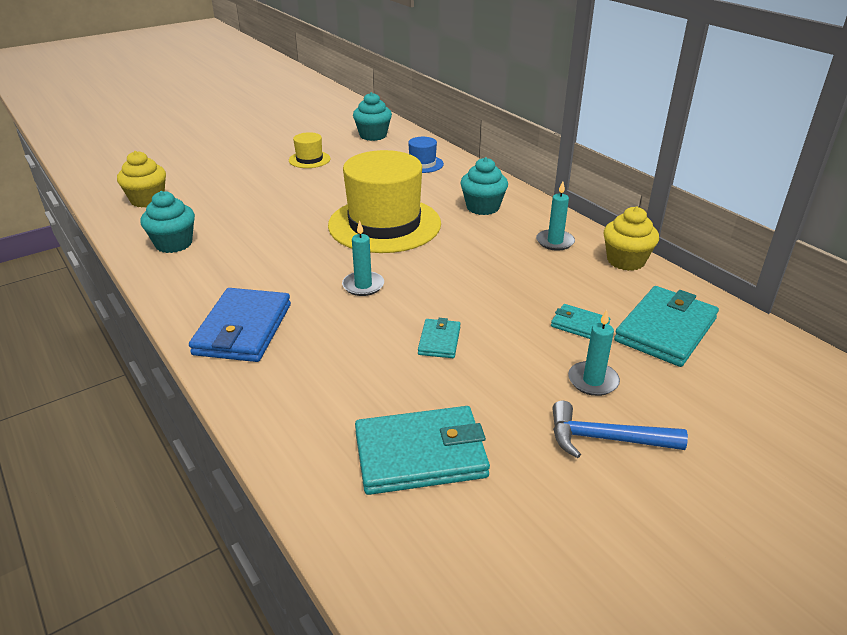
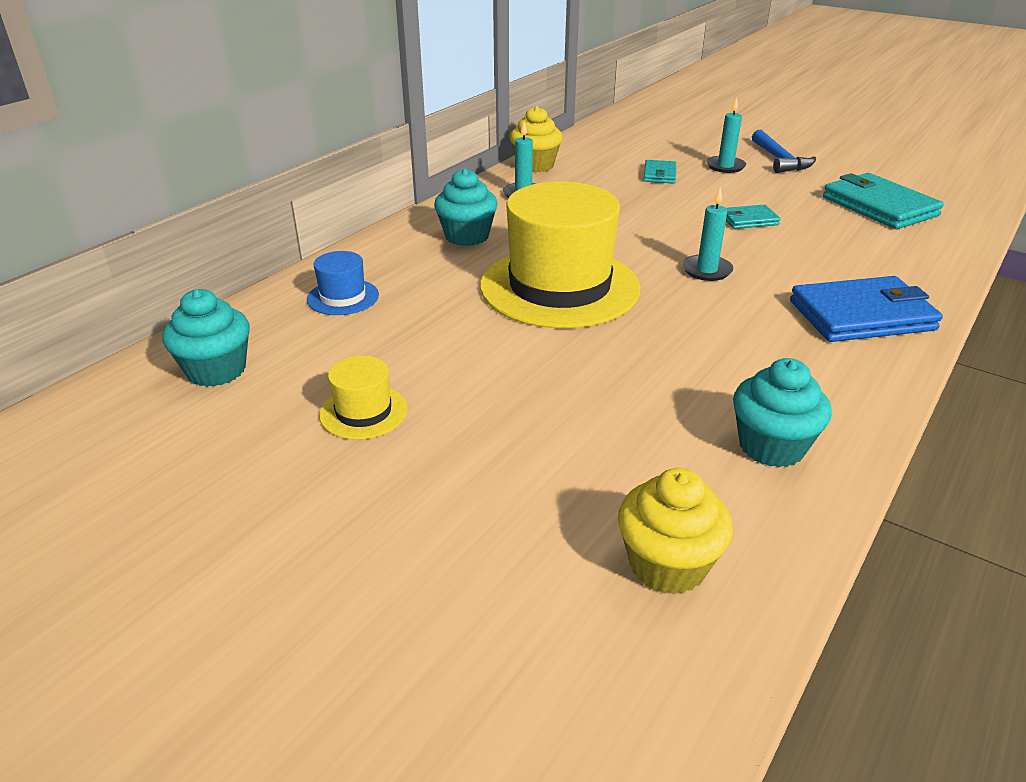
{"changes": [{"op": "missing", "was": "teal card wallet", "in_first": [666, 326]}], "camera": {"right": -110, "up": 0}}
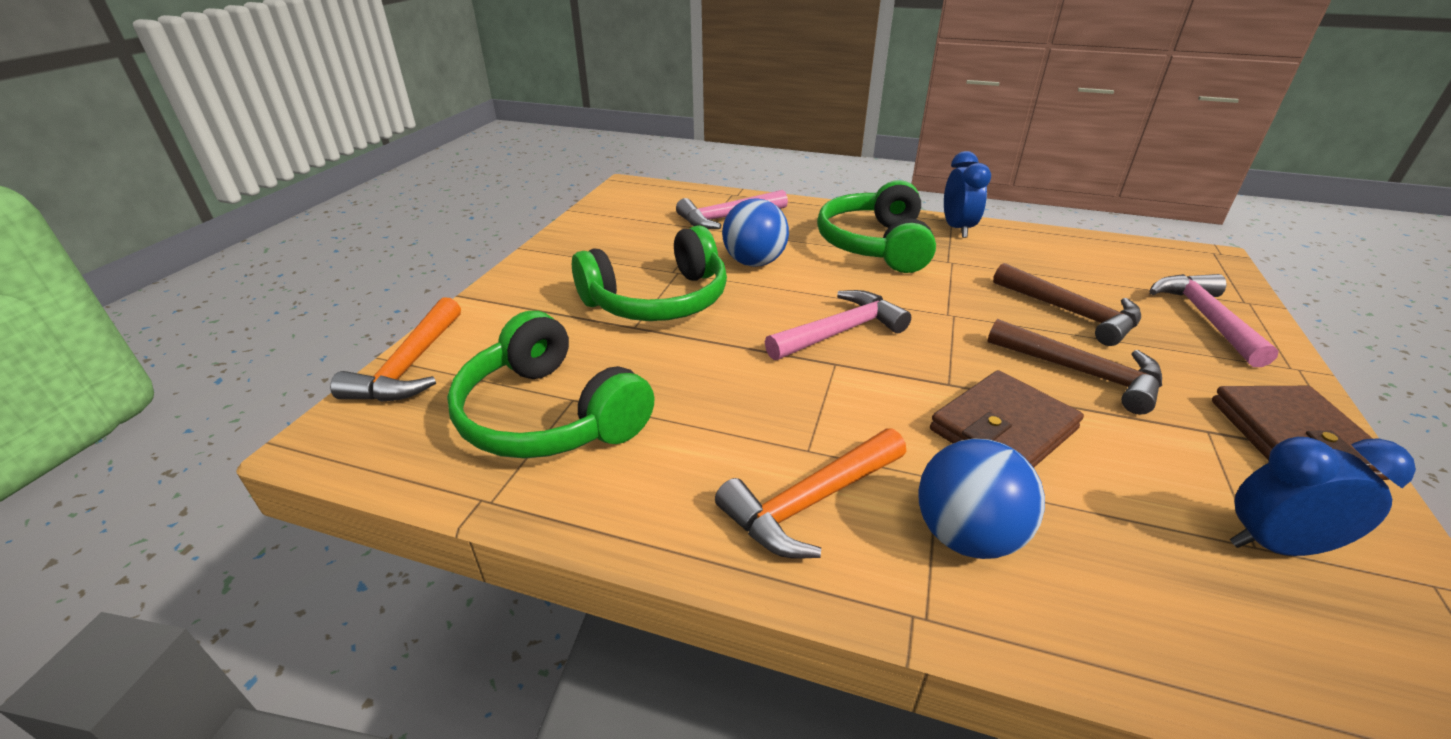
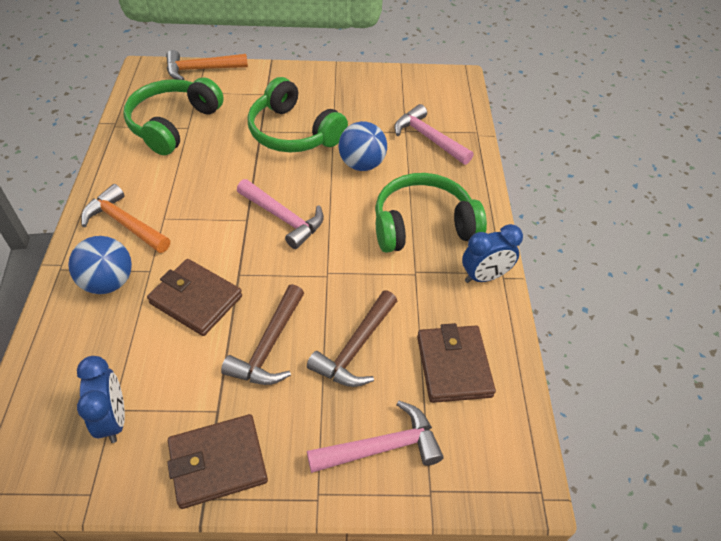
{"changes": [{"op": "appeared", "now": "russet card wallet", "in_second": [456, 363]}], "camera": {"right": 70, "up": 15}}
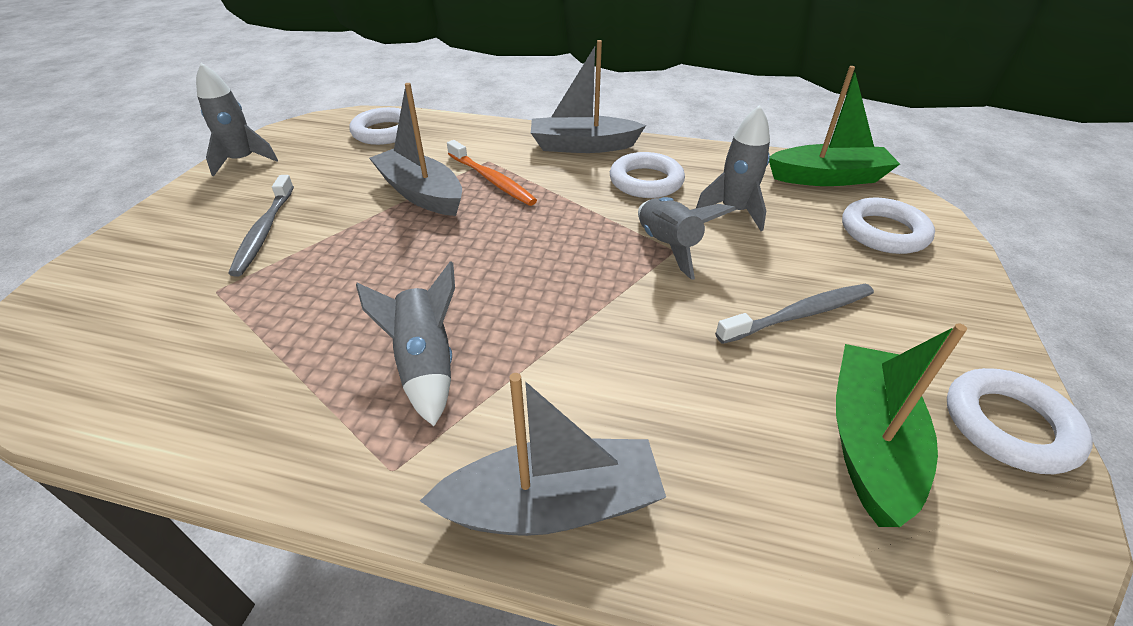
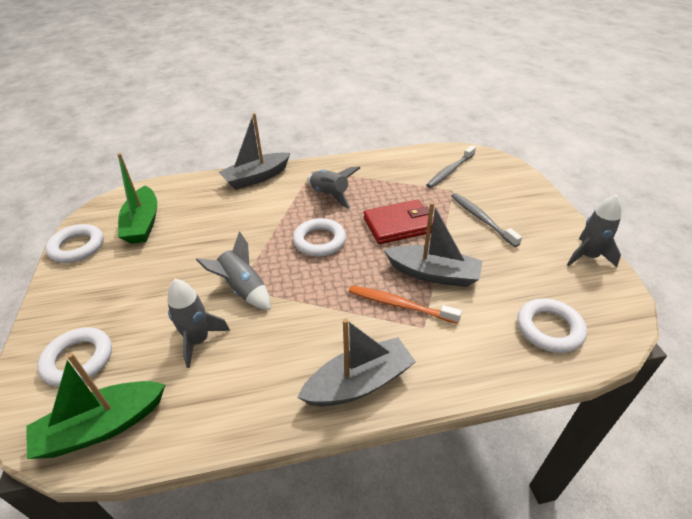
{"changes": [{"op": "relocated", "was": "pure white torus", "in_first": [647, 175], "in_second": [319, 237]}, {"op": "relocated", "was": "gray toothbrush", "in_first": [794, 314], "in_second": [451, 167]}, {"op": "appeared", "now": "red card wallet", "in_second": [398, 222]}], "camera": {"right": 155, "up": 0}}
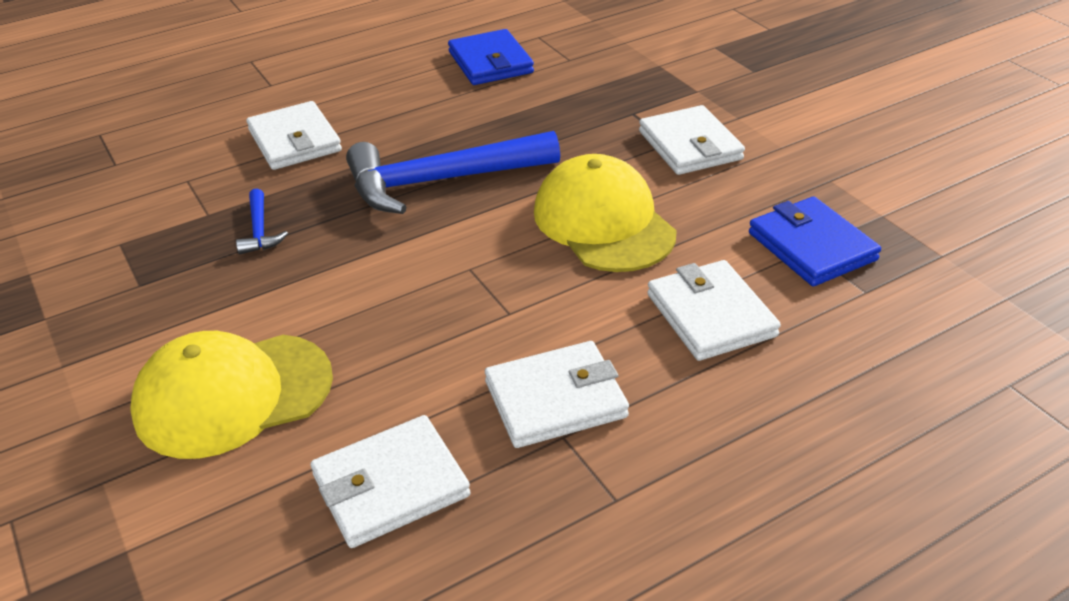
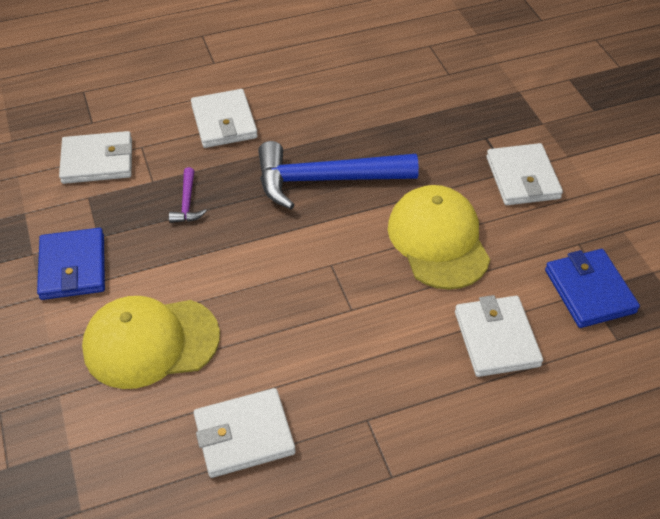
{"changes": [{"op": "colour", "was": "blue claw hammer", "now": "royal purple claw hammer", "in_first": [262, 221], "in_second": [187, 195]}, {"op": "relocated", "was": "blue card wallet", "in_first": [491, 57], "in_second": [71, 264]}, {"op": "relocated", "was": "pure white card wallet", "in_first": [557, 394], "in_second": [95, 157]}], "camera": {"right": 10, "up": 10}}
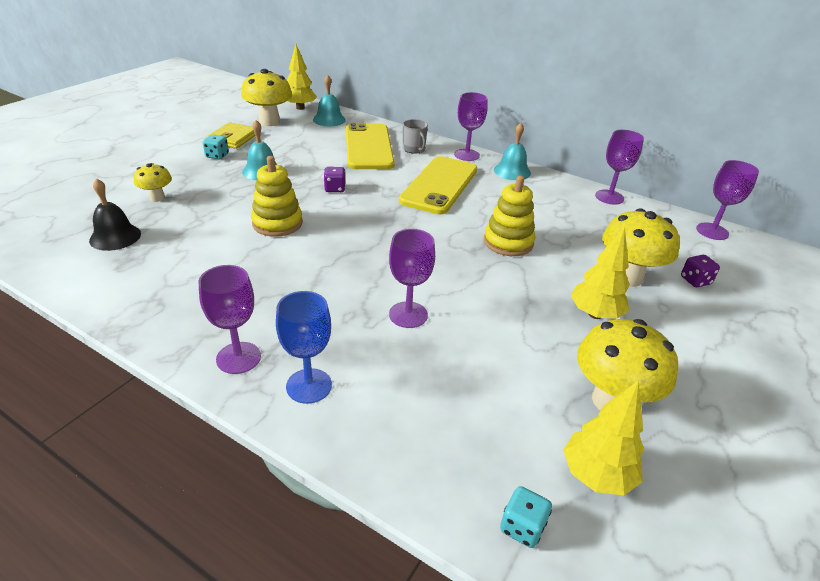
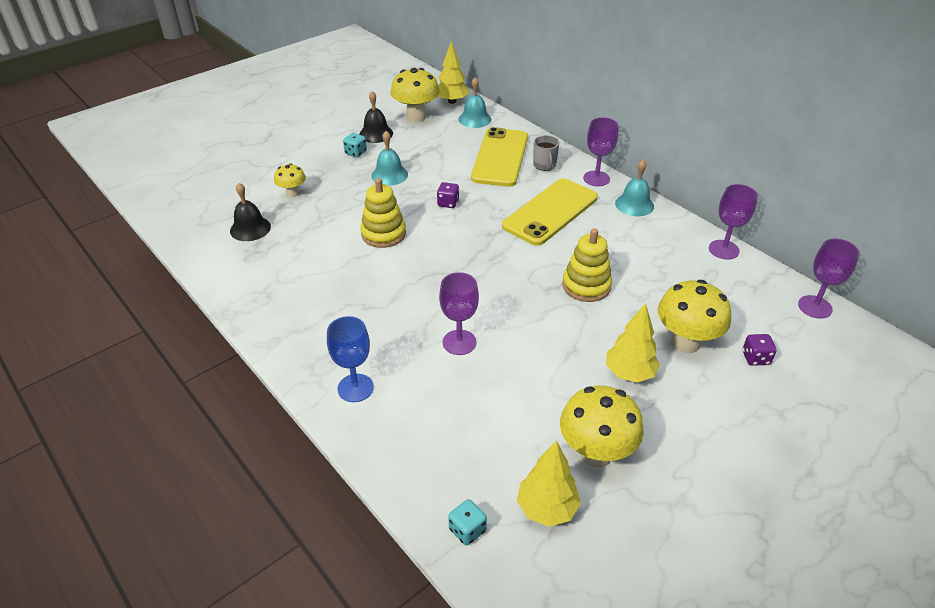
{"changes": [{"op": "missing", "was": "royal purple goblet", "in_first": [229, 319]}, {"op": "exchanged", "was": "golden card wallet", "now": "ebony school bell", "in_first": [231, 135], "in_second": [376, 117]}], "camera": {"right": 20, "up": 5}}
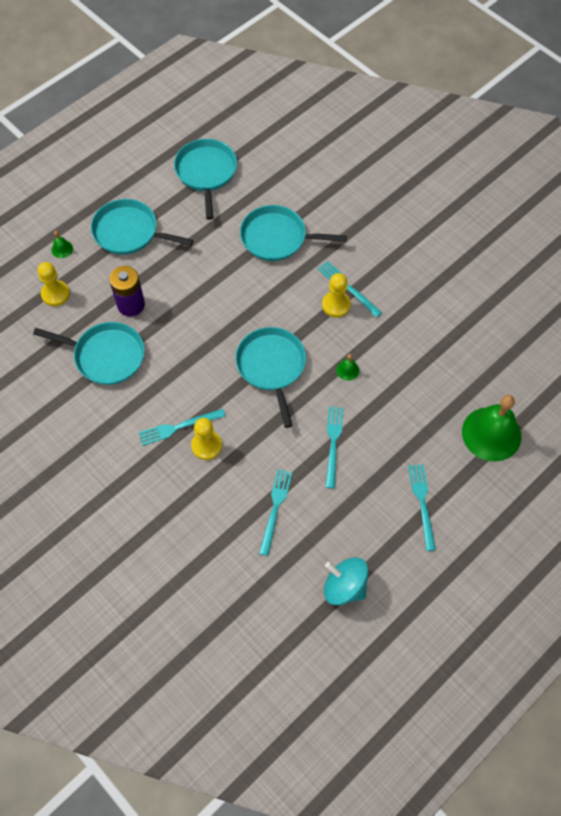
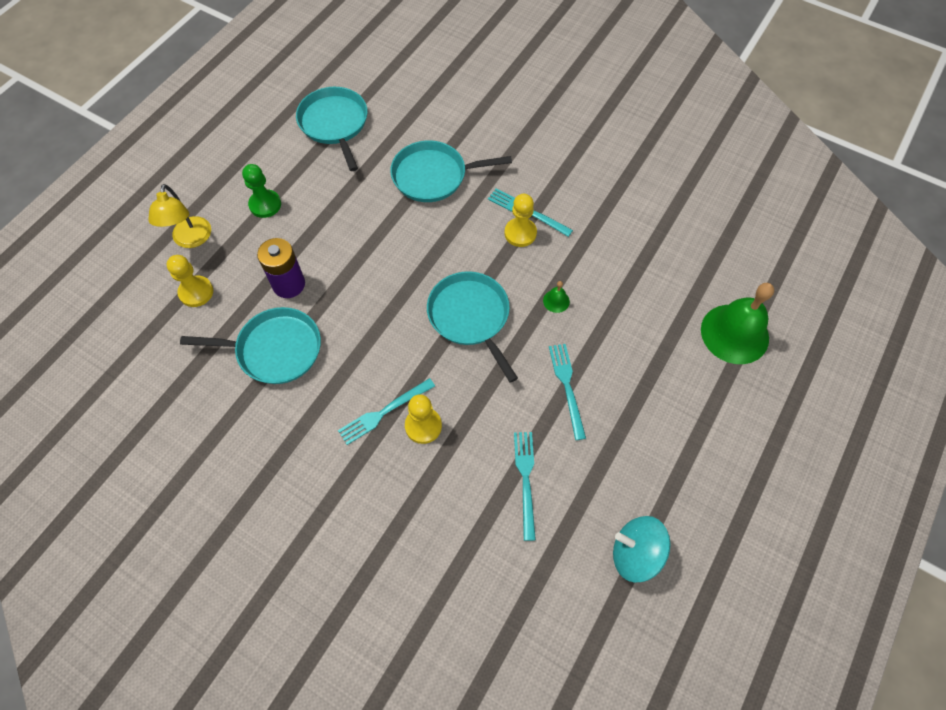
{"changes": [{"op": "exchanged", "was": "leaf-green school bell", "now": "golden lamp", "in_first": [62, 244], "in_second": [179, 216]}, {"op": "exchanged", "was": "teal pan", "now": "leaf-green chess pawn", "in_first": [142, 227], "in_second": [261, 191]}, {"op": "missing", "was": "teal dinner fork", "in_first": [422, 507]}], "camera": {"right": -15, "up": 0}}
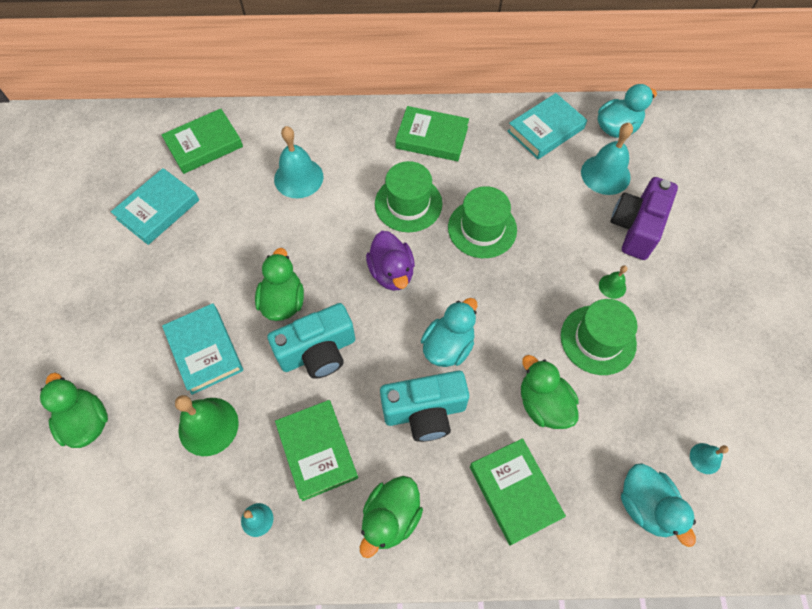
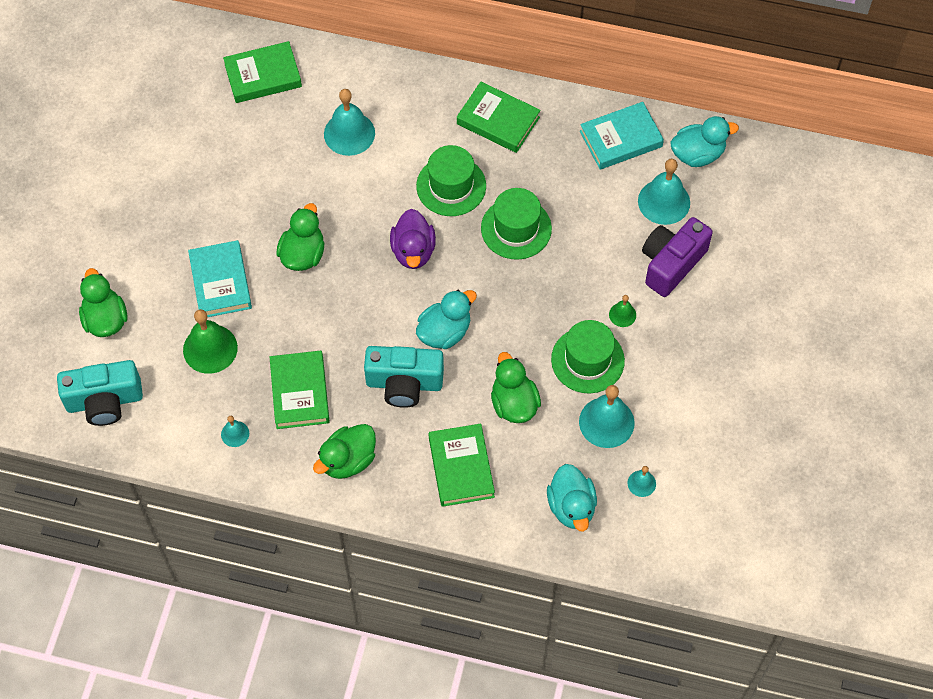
{"changes": [{"op": "missing", "was": "teal hardcover", "in_first": [155, 206]}, {"op": "relocated", "was": "teal photo camera", "in_first": [311, 341], "in_second": [100, 393]}, {"op": "appeared", "now": "teal school bell", "in_second": [607, 416]}], "camera": {"right": 15, "up": 0}}
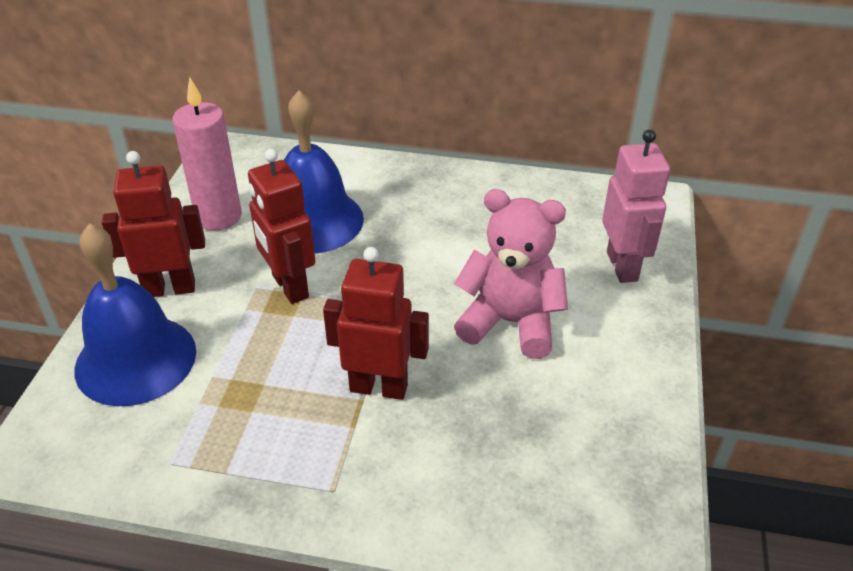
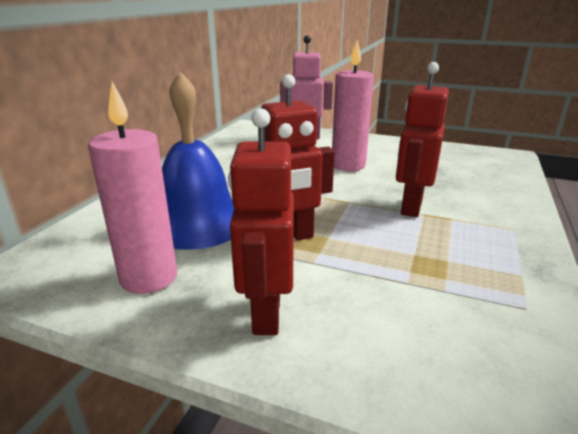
{"changes": [{"op": "missing", "was": "blue school bell", "in_first": [135, 314]}, {"op": "exchanged", "was": "rose-pink teddy", "now": "rose-pink candle", "in_first": [511, 274], "in_second": [353, 105]}], "camera": {"right": -80, "up": -15}}
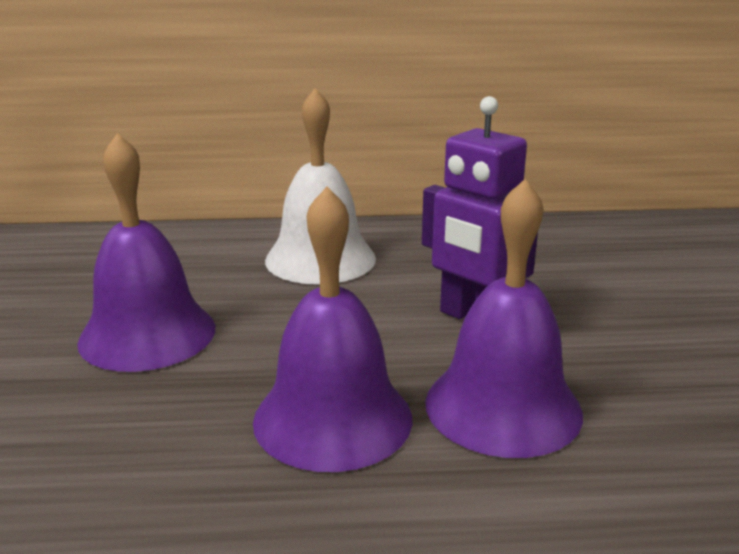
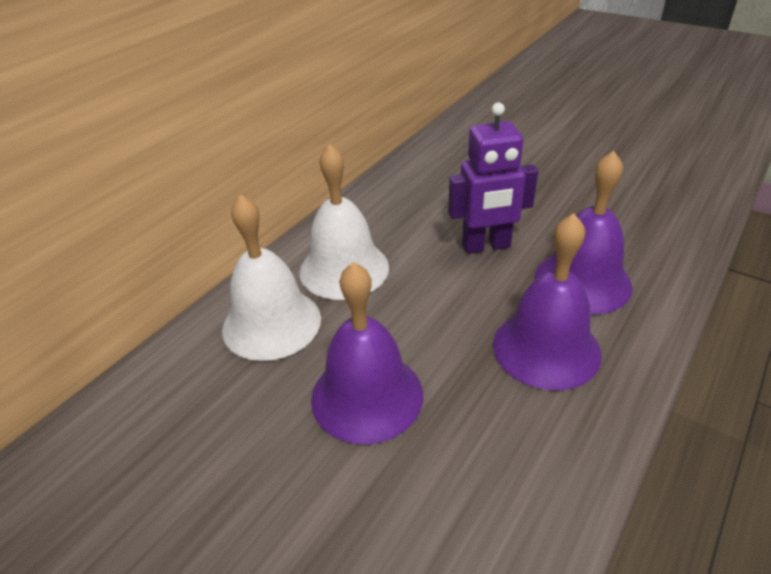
{"changes": [{"op": "appeared", "now": "pure white school bell", "in_second": [271, 277]}], "camera": {"right": -50, "up": 15}}
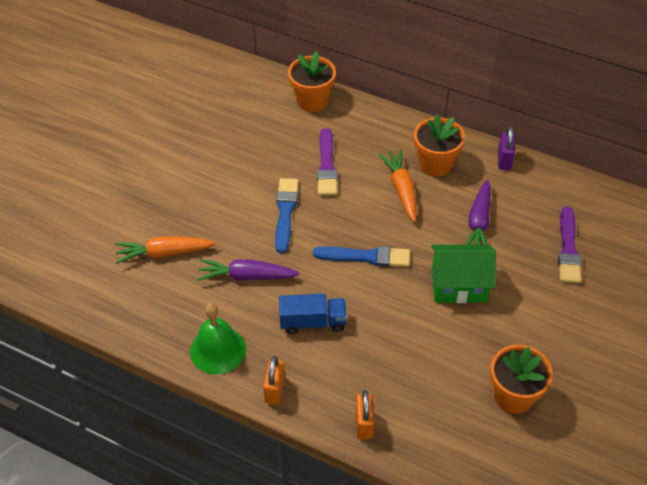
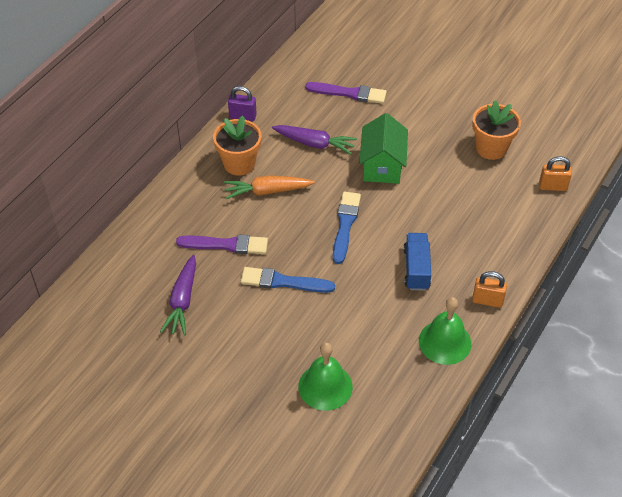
{"changes": [{"op": "exchanged", "was": "orange-coloured root vegetable", "now": "leaf-green school bell", "in_first": [165, 250], "in_second": [325, 377]}, {"op": "relocated", "was": "royal purple root vegetable", "in_first": [248, 270], "in_second": [178, 295]}, {"op": "missing", "was": "orange-coloured flower pot", "in_first": [312, 81]}, {"op": "relocated", "was": "orange-coloured lock", "in_first": [365, 414], "in_second": [555, 173]}], "camera": {"right": -85, "up": 0}}
